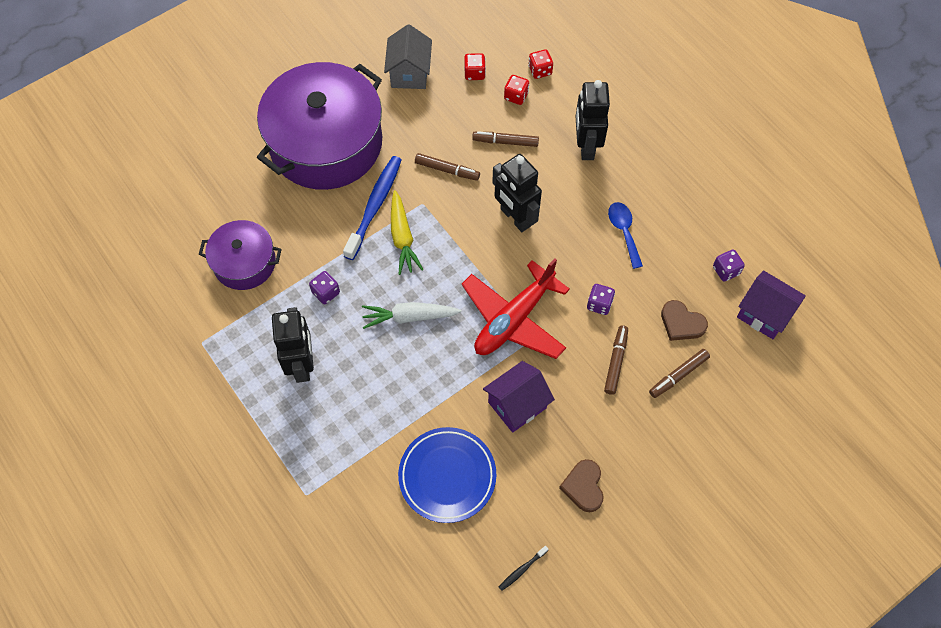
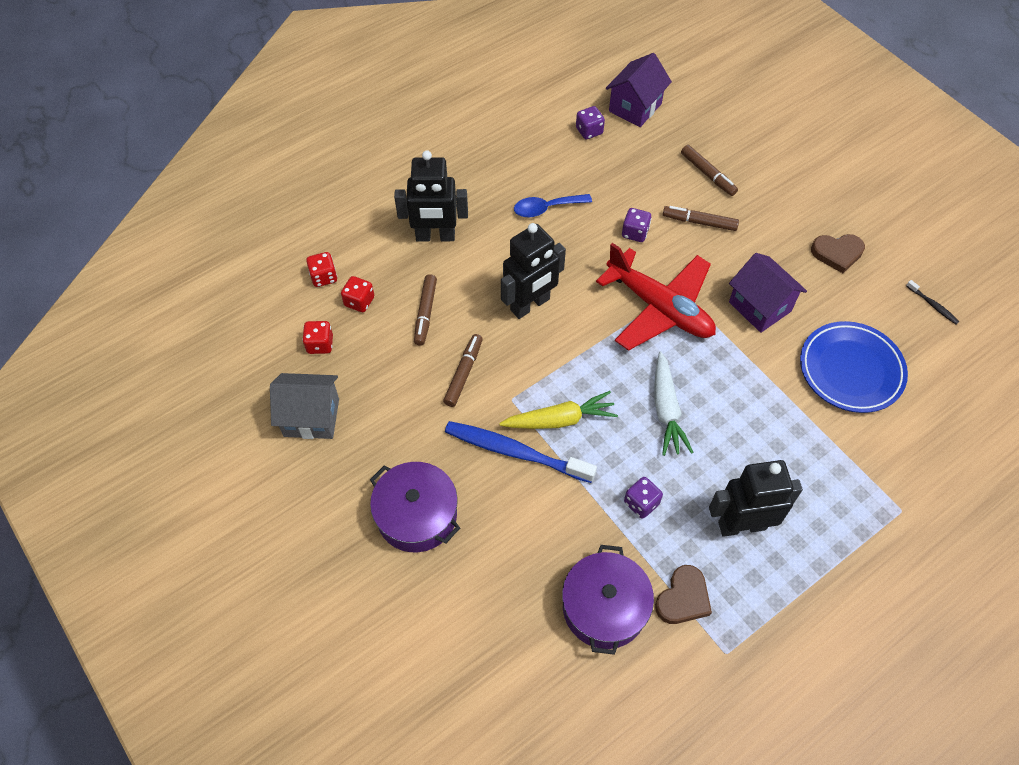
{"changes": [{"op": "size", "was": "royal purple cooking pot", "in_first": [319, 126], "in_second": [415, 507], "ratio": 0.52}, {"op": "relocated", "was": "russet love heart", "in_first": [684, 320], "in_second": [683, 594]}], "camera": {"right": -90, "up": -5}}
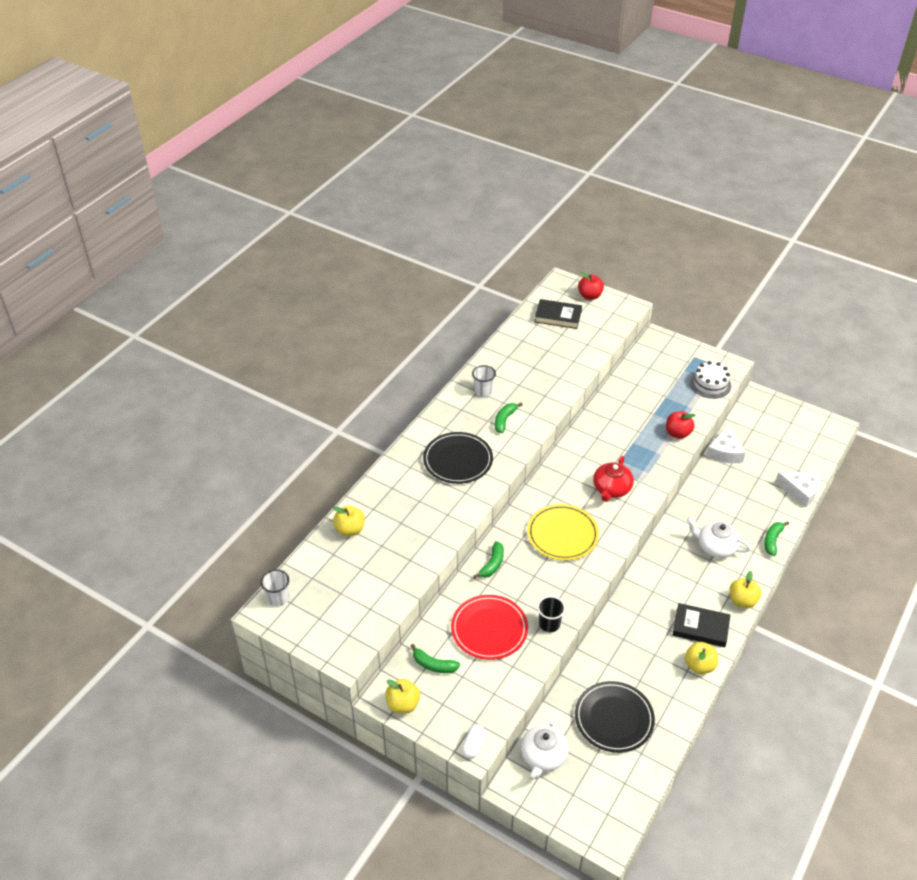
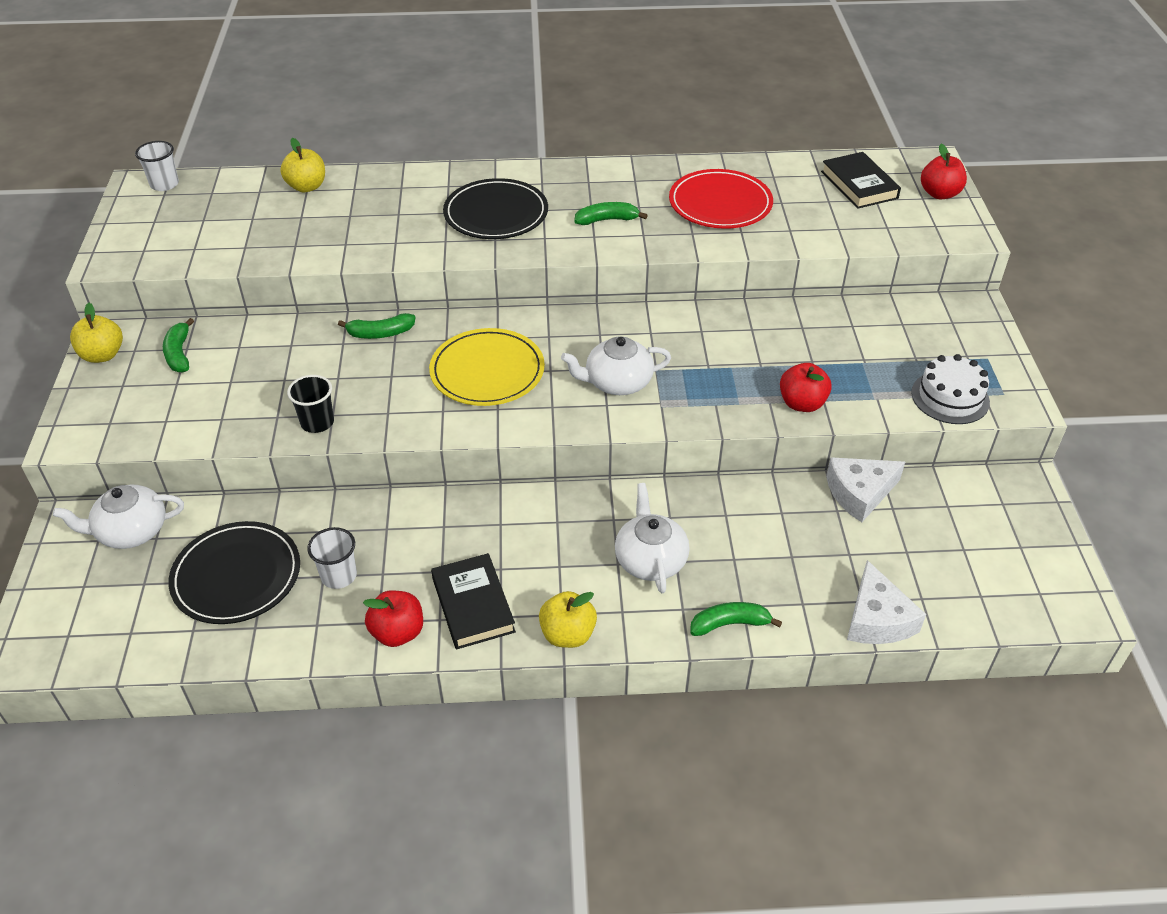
{"changes": [{"op": "relocated", "was": "red dinner plate", "in_first": [489, 627], "in_second": [721, 199]}, {"op": "missing", "was": "pure white capsule", "in_first": [474, 741]}, {"op": "relocated", "was": "pure white beaker", "in_first": [484, 381], "in_second": [332, 558]}, {"op": "colour", "was": "red tea pot", "now": "pure white tea pot", "in_first": [613, 479], "in_second": [616, 366]}, {"op": "colour", "was": "golden toy apple", "now": "red toy apple", "in_first": [701, 658], "in_second": [393, 618]}], "camera": {"right": 55, "up": 0}}
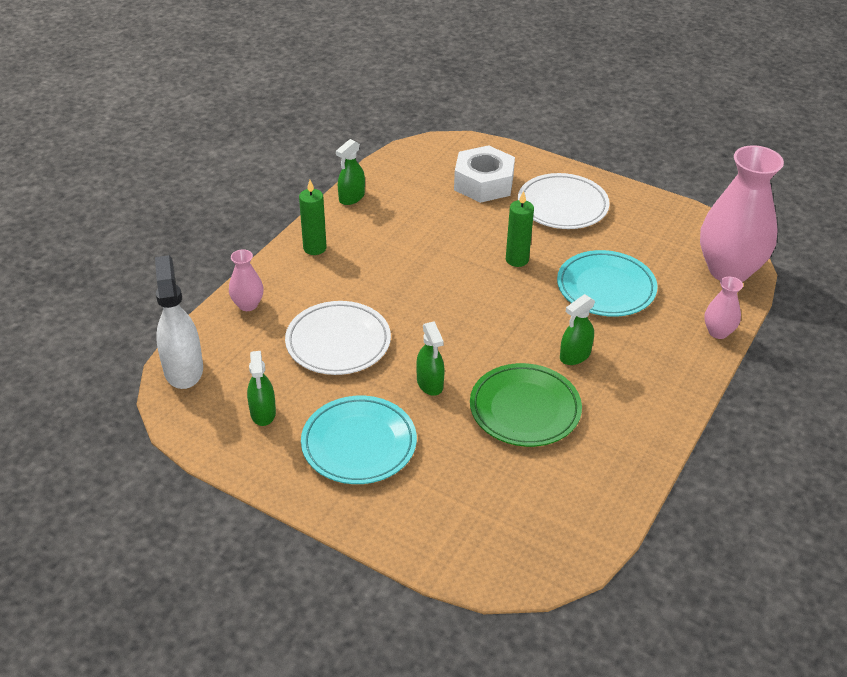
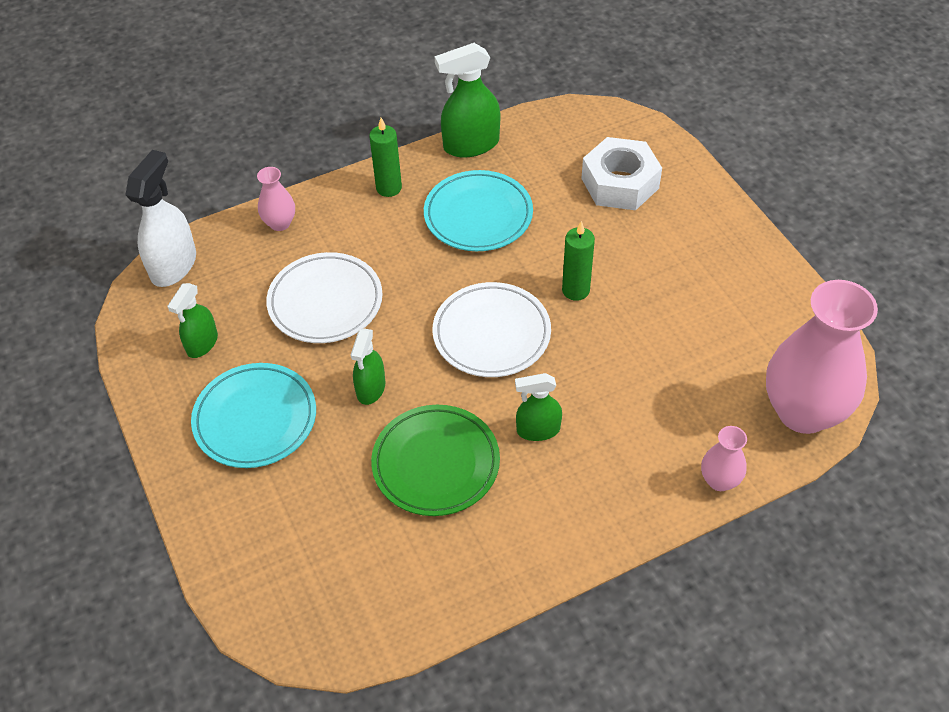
{"changes": [{"op": "size", "was": "leaf-green sprayer", "in_first": [350, 172], "in_second": [467, 100], "ratio": 1.6}, {"op": "relocated", "was": "pure white dinner plate", "in_first": [564, 201], "in_second": [491, 329]}, {"op": "relocated", "was": "teal dinner plate", "in_first": [607, 283], "in_second": [478, 210]}], "camera": {"right": 35, "up": 10}}
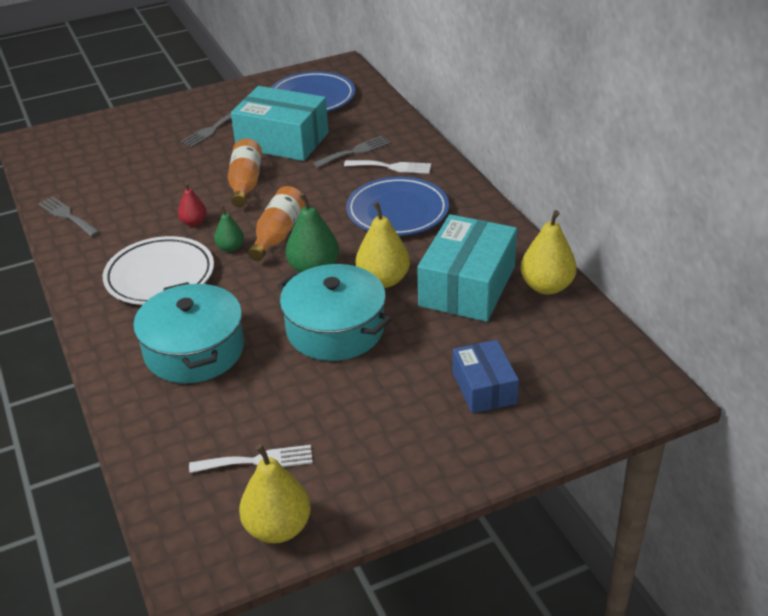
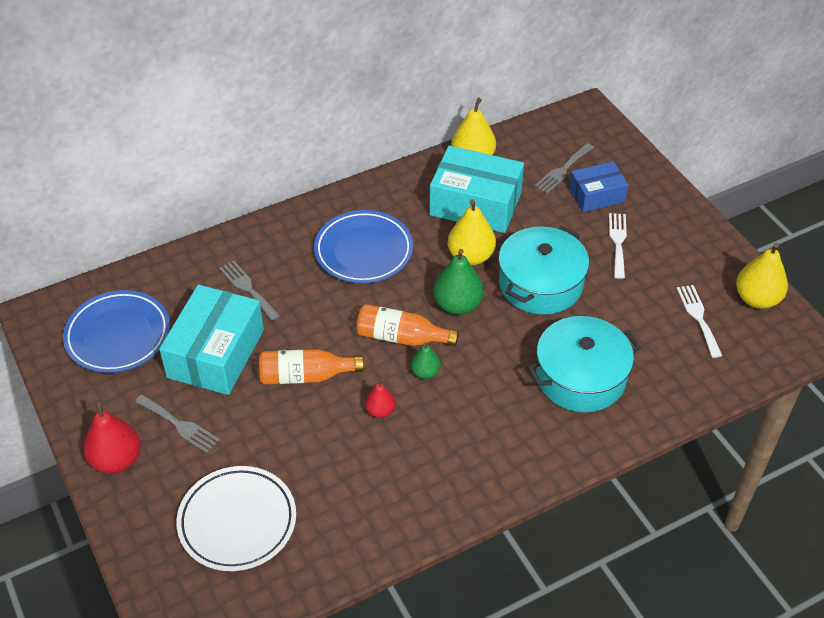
{"changes": [{"op": "relocated", "was": "gray dinner fork", "in_first": [69, 217], "in_second": [564, 168]}, {"op": "relocated", "was": "pure white dinner plate", "in_first": [158, 270], "in_second": [236, 518]}, {"op": "relocated", "was": "pure white dinner fork", "in_first": [387, 167], "in_second": [618, 246]}, {"op": "appeared", "now": "red pear fruit", "in_second": [112, 437]}], "camera": {"right": -95, "up": 10}}
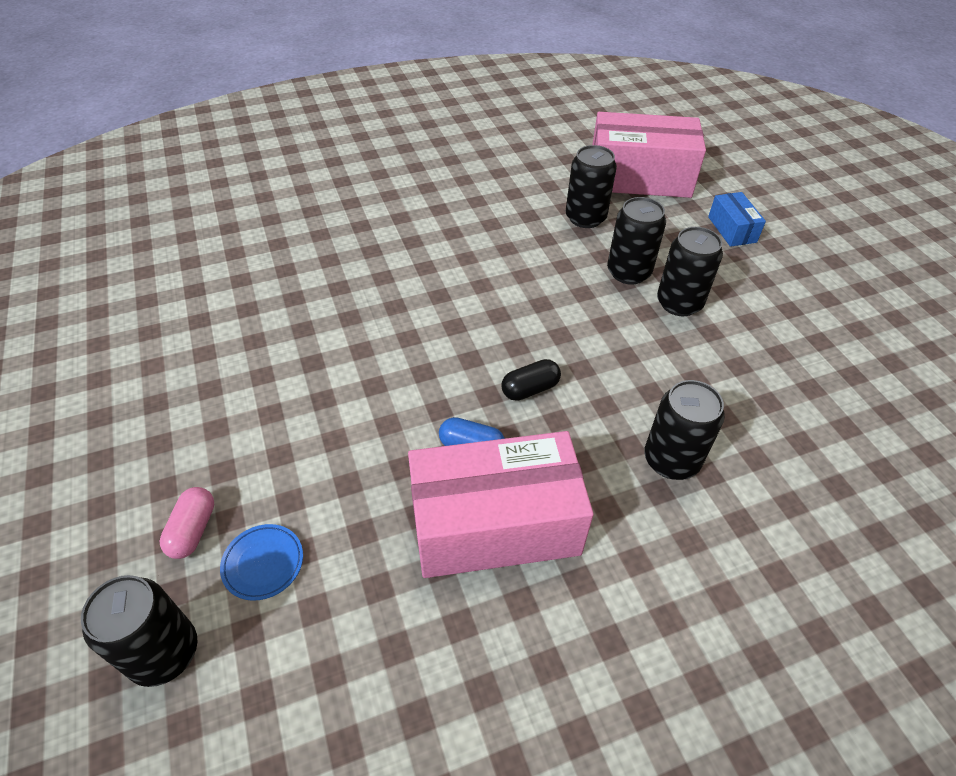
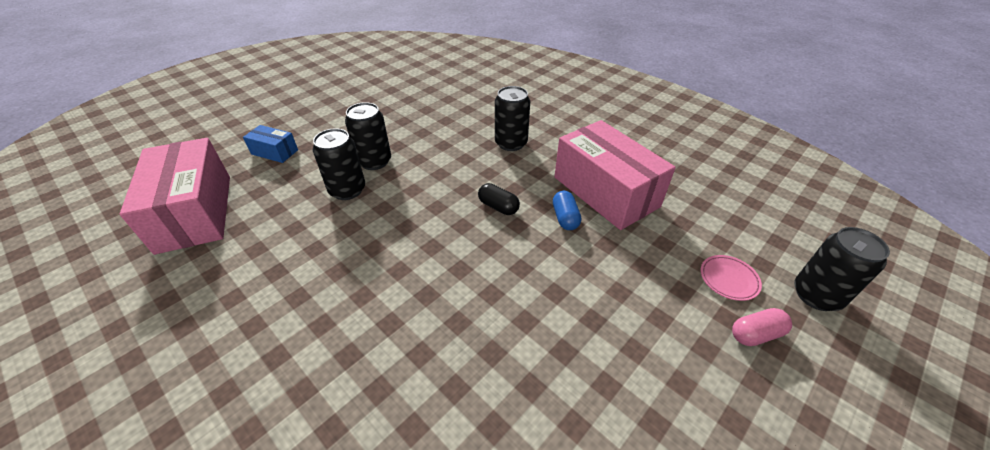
{"changes": [{"op": "colour", "was": "blue dinner plate", "now": "rose-pink dinner plate", "in_first": [261, 562], "in_second": [731, 278]}, {"op": "missing", "was": "ebony tin", "in_first": [591, 186]}, {"op": "spun", "was": "blue box", "in_first": [737, 219], "in_second": [270, 144], "clockwise": 60}], "camera": {"right": -115, "up": -5}}
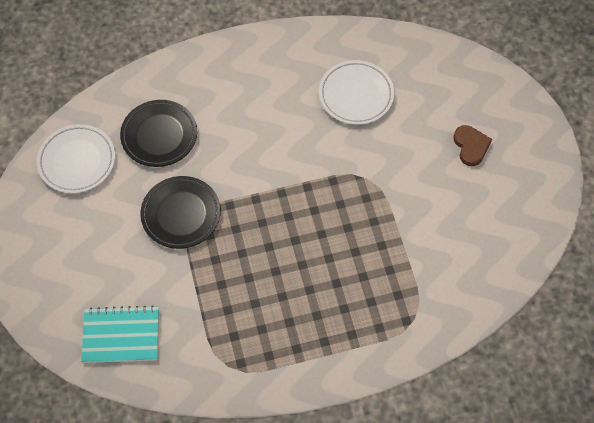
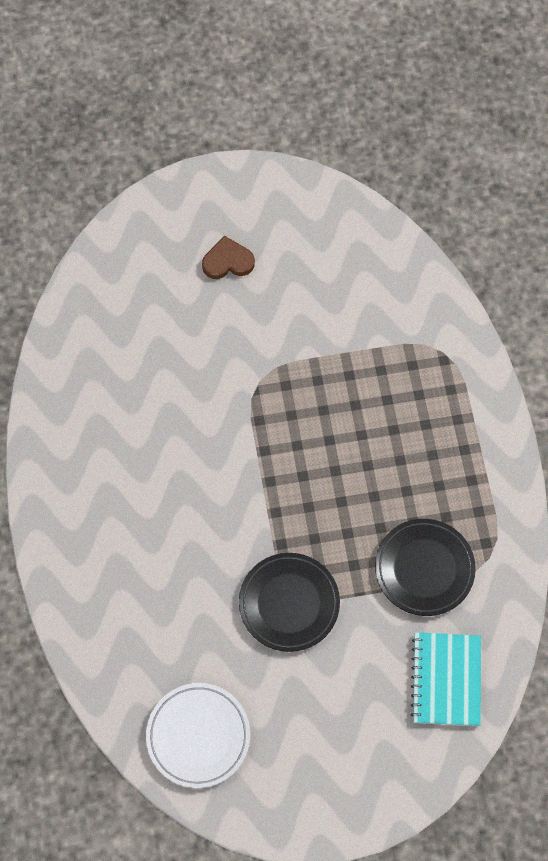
{"changes": [{"op": "relocated", "was": "ebony dinner plate", "in_first": [158, 133], "in_second": [425, 567]}, {"op": "missing", "was": "pure white dinner plate", "in_first": [356, 92]}], "camera": {"right": -85, "up": 5}}
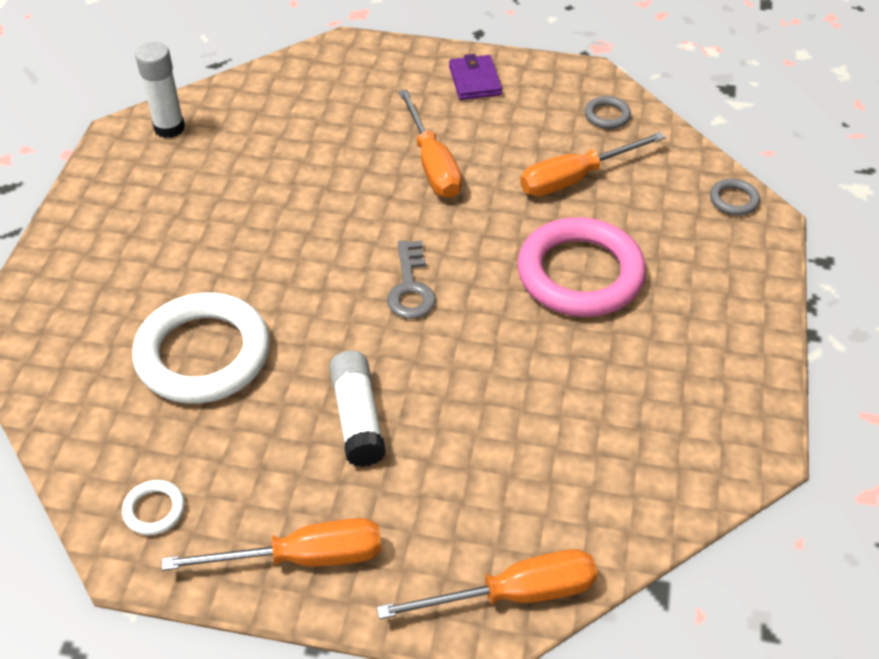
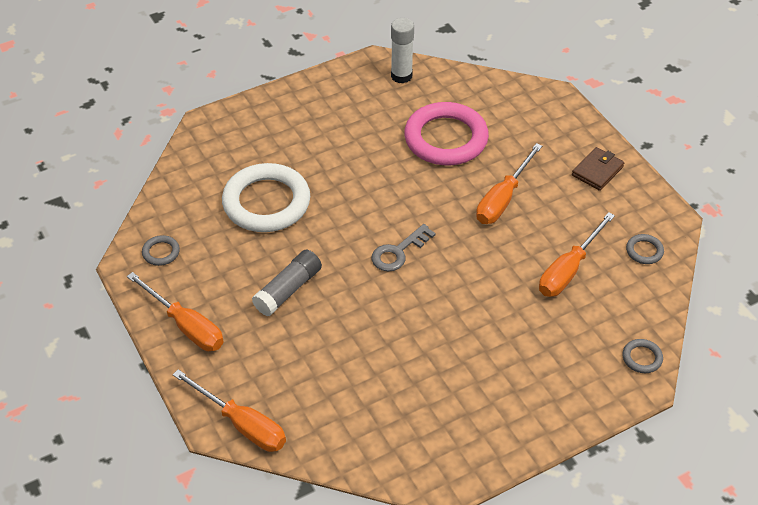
{"changes": [{"op": "colour", "was": "pure white torus", "now": "gray torus", "in_first": [153, 507], "in_second": [161, 250]}, {"op": "colour", "was": "pure white stick of glue", "now": "gray stick of glue", "in_first": [357, 409], "in_second": [287, 282]}, {"op": "colour", "was": "royal purple card wallet", "now": "russet card wallet", "in_first": [475, 77], "in_second": [598, 169]}, {"op": "relocated", "was": "rose-pink torus", "in_first": [581, 267], "in_second": [446, 133]}, {"op": "spun", "was": "orange-coloured flat screwdriver", "in_first": [593, 164], "in_second": [577, 254], "clockwise": -75}], "camera": {"right": 50, "up": 0}}
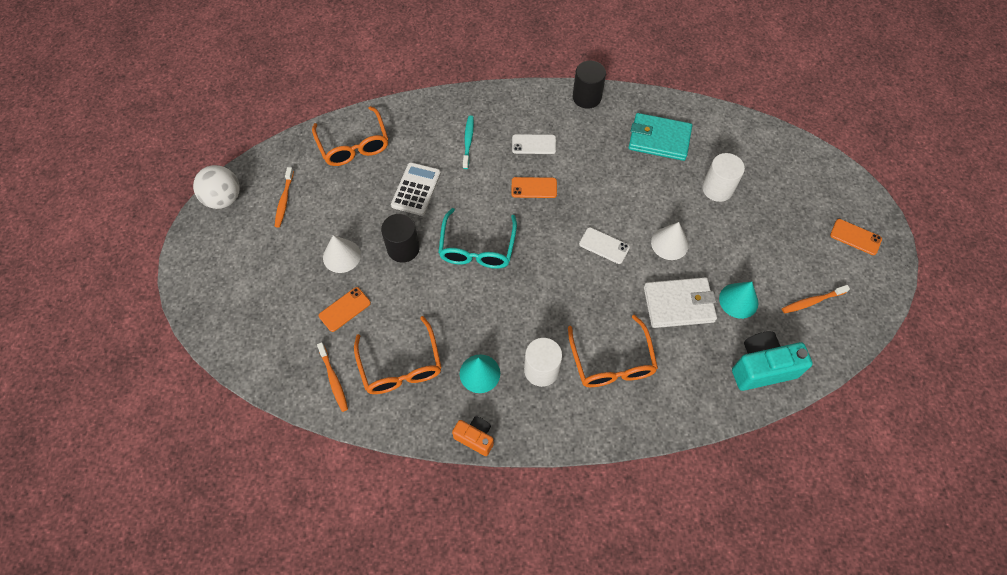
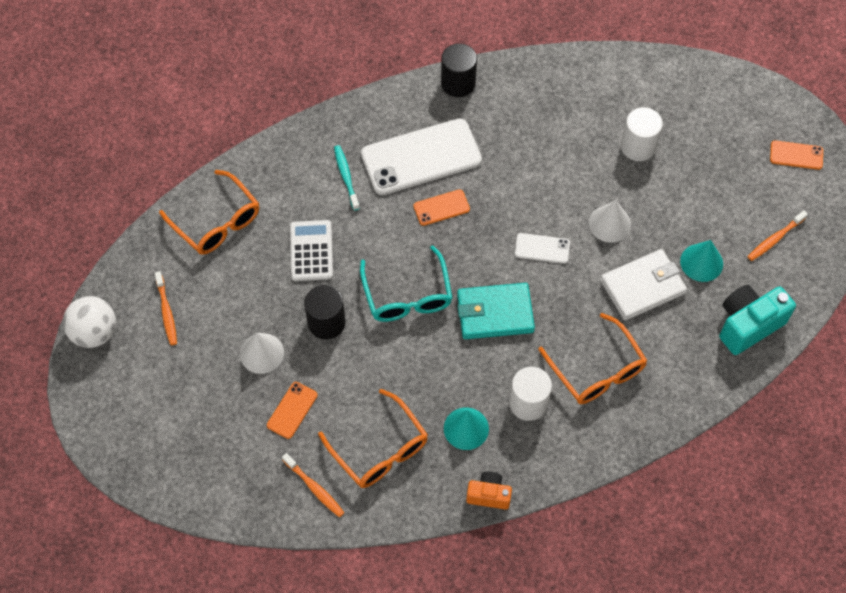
{"changes": [{"op": "size", "was": "pure white phone", "in_first": [534, 144], "in_second": [421, 156], "ratio": 2.18}, {"op": "relocated", "was": "teal card wallet", "in_first": [660, 137], "in_second": [496, 311]}], "camera": {"right": -20, "up": 0}}
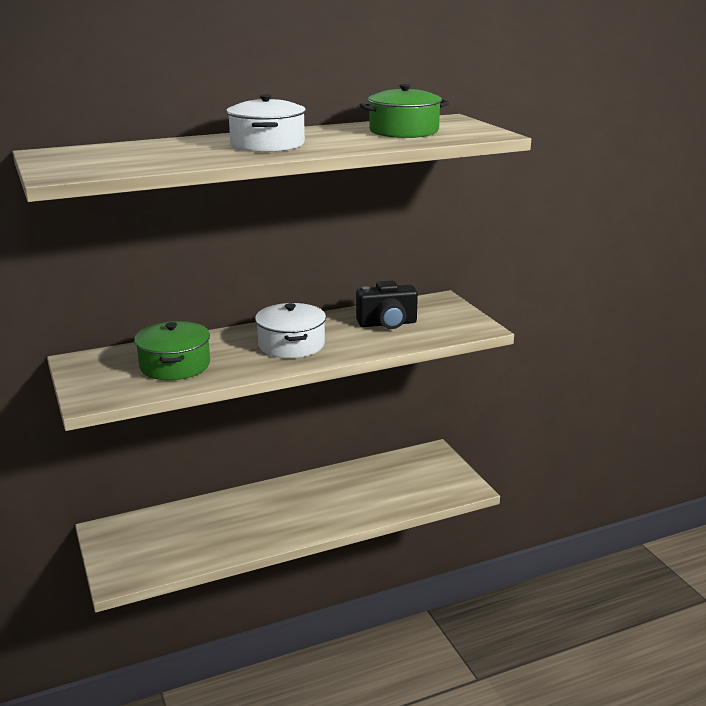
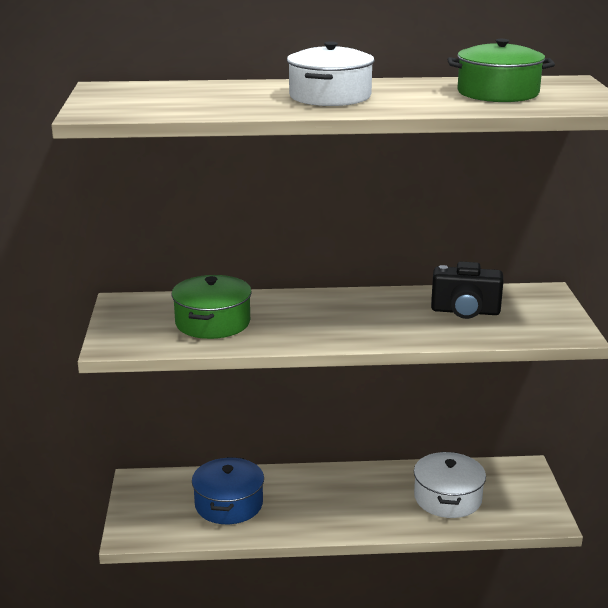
{"changes": [{"op": "relocated", "was": "pure white cooking pot", "in_first": [290, 330], "in_second": [450, 485]}, {"op": "appeared", "now": "blue cooking pot", "in_second": [228, 490]}], "camera": {"right": 20, "up": 0}}
